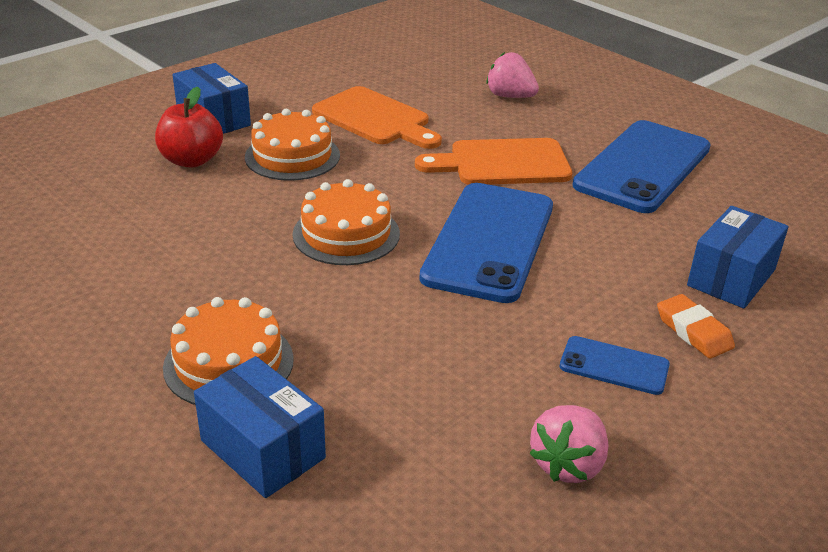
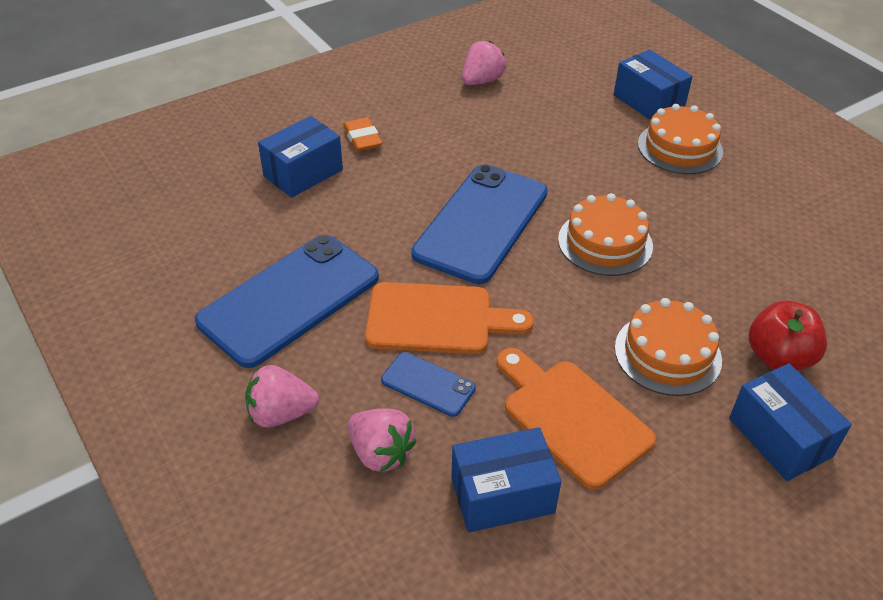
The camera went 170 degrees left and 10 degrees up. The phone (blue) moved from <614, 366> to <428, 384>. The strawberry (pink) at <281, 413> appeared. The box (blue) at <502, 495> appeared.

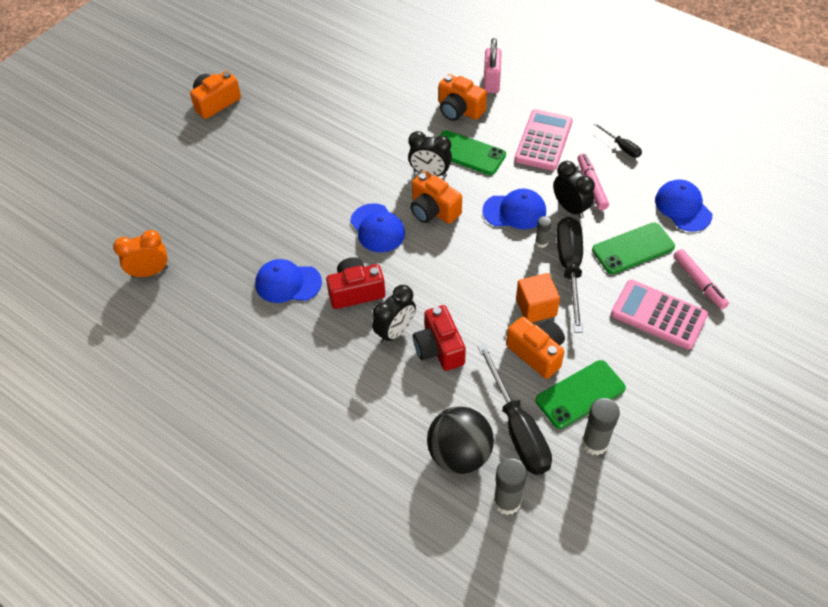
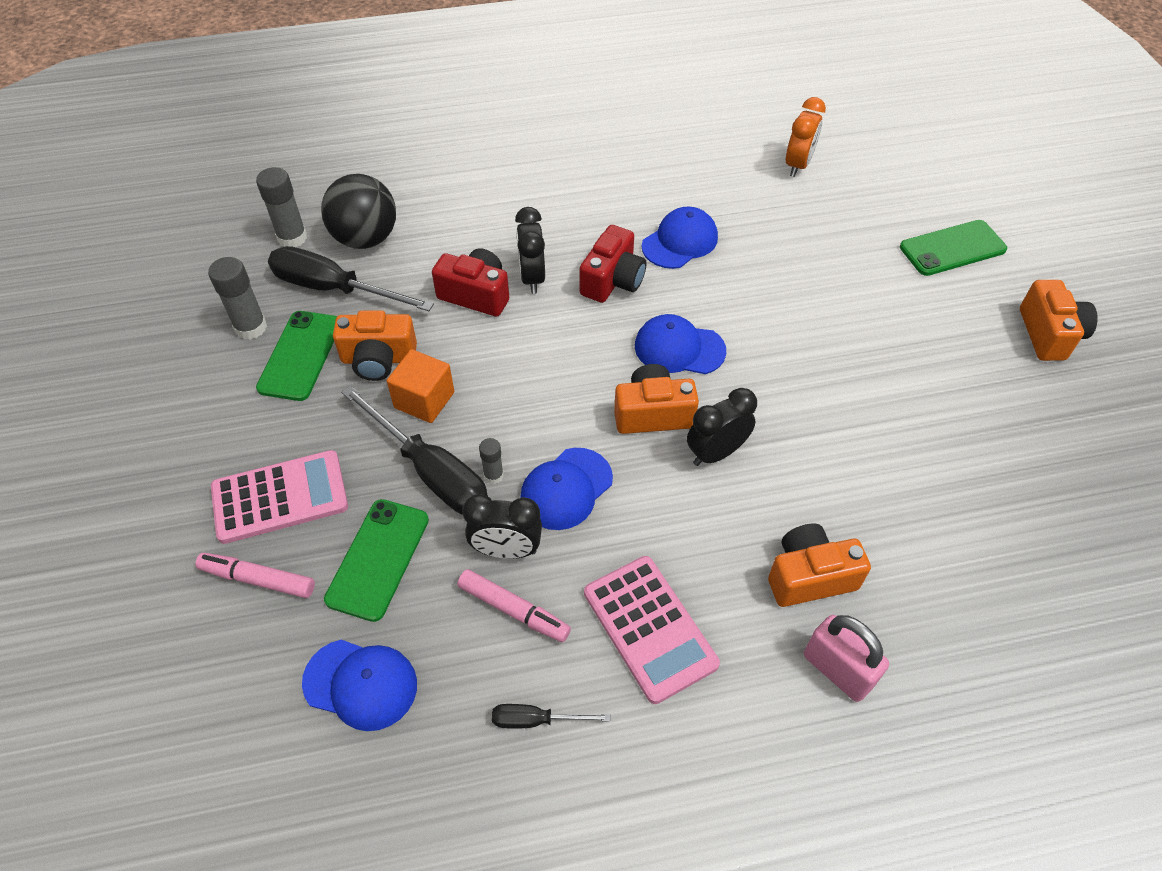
The camera went 130 degrees right and 0 degrees up. The phone (green) moved from <468, 153> to <952, 248>.

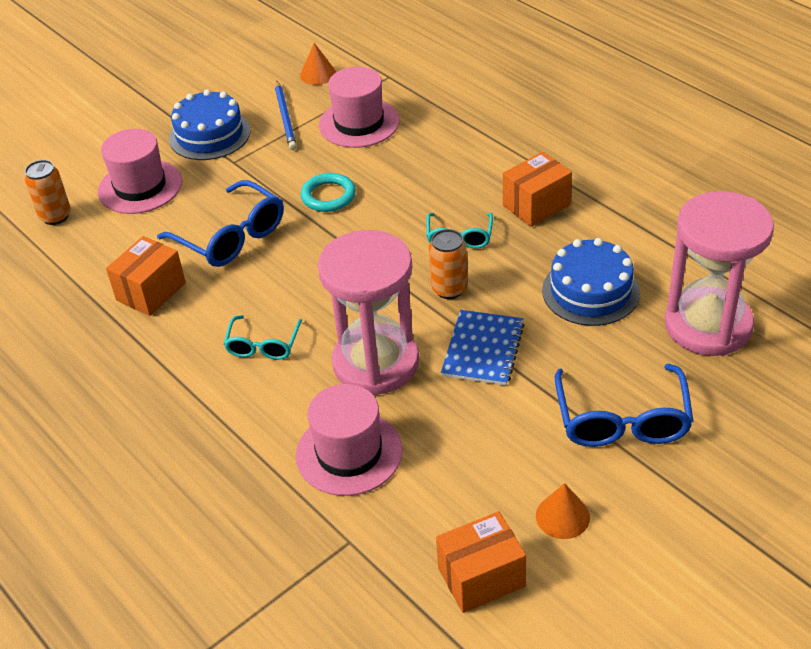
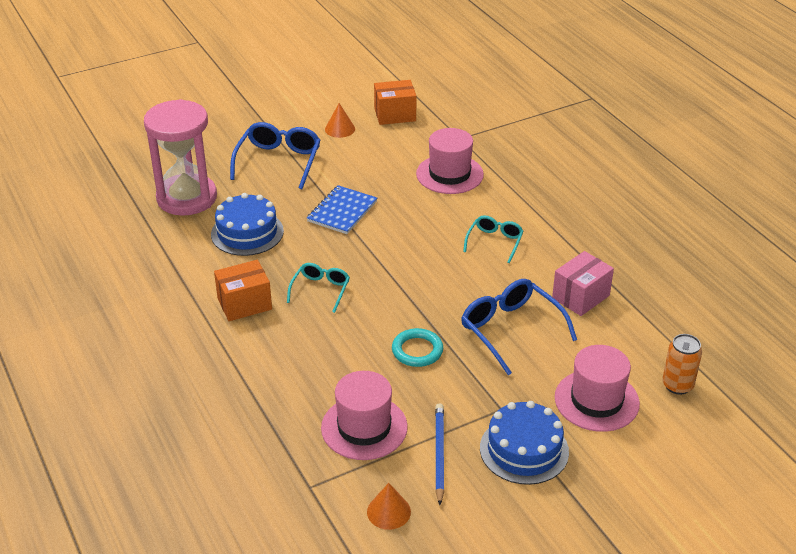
The camera went 170 degrees left and 5 degrees down. The can (orange) at <449, 289> disappeared. The hourglass (pink) at <376, 363> disappeared. The box (orange) at <151, 291> became the box (pink) at <581, 297>.

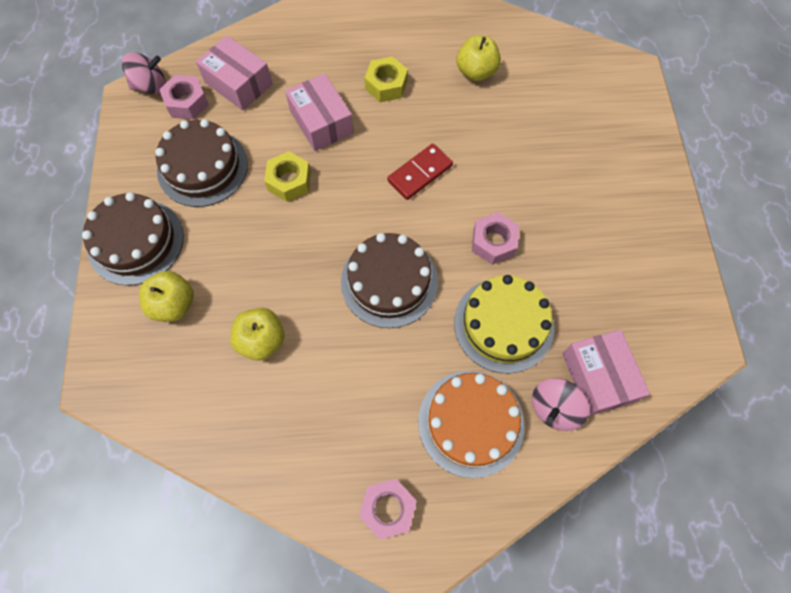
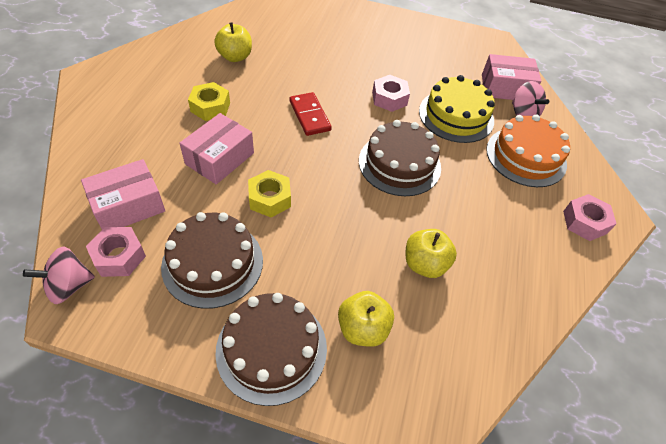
The camera went 75 degrees left and 15 degrees down. The spinning top (pink) at <151, 86> turned 120 degrees counterclockwise. The box (pink) at <321, 122> turned 45 degrees counterclockwise.

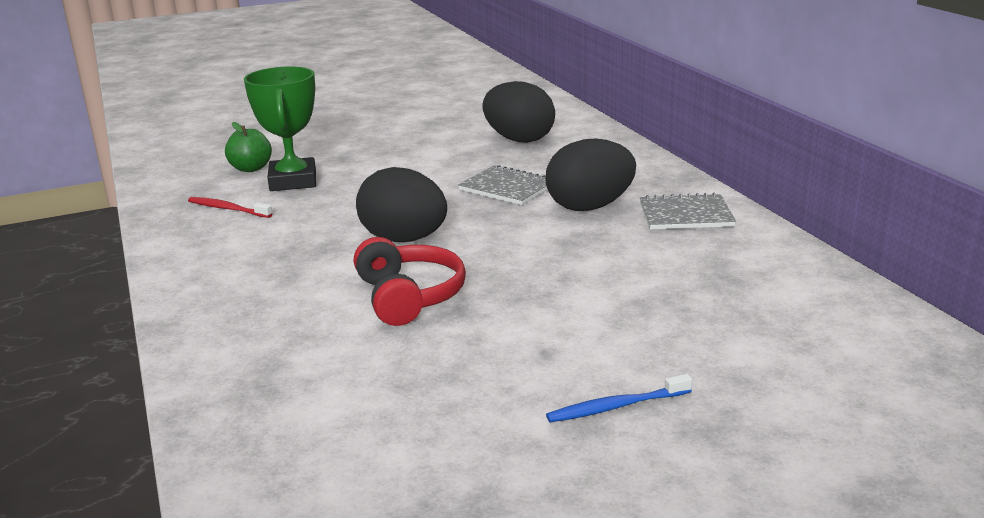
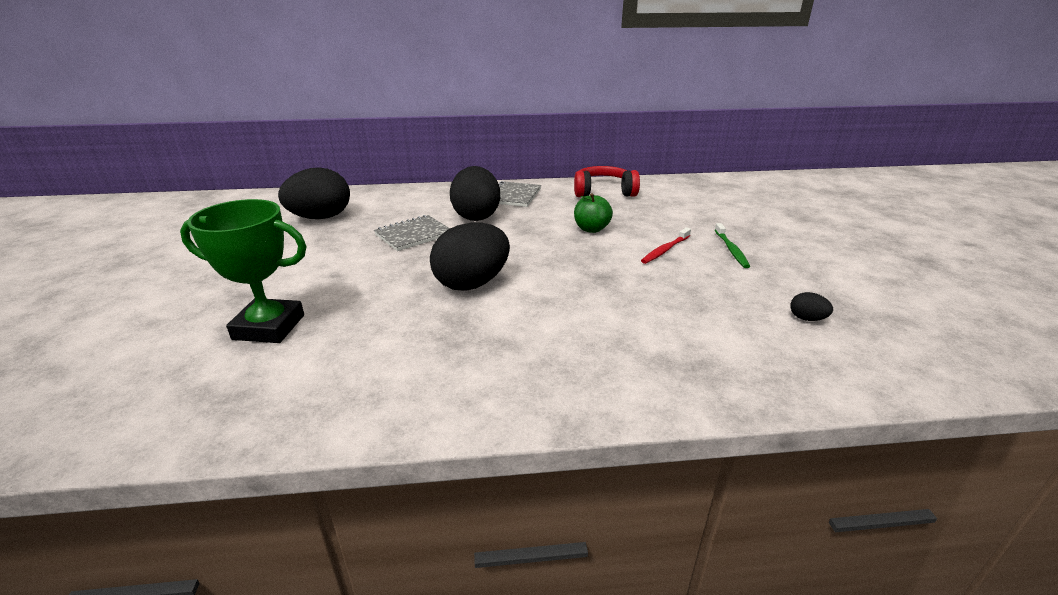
The camera went 75 degrees left and 5 degrees up. The apple (green) moved from <251, 168> to <591, 229>. The toothbrush (red) moved from <228, 209> to <665, 250>. The headphones (red) moved from <409, 296> to <603, 192>. The toothbrush (blue) at <616, 406> became the toothbrush (green) at <731, 250>. The egg (black) at <807, 319> appeared.

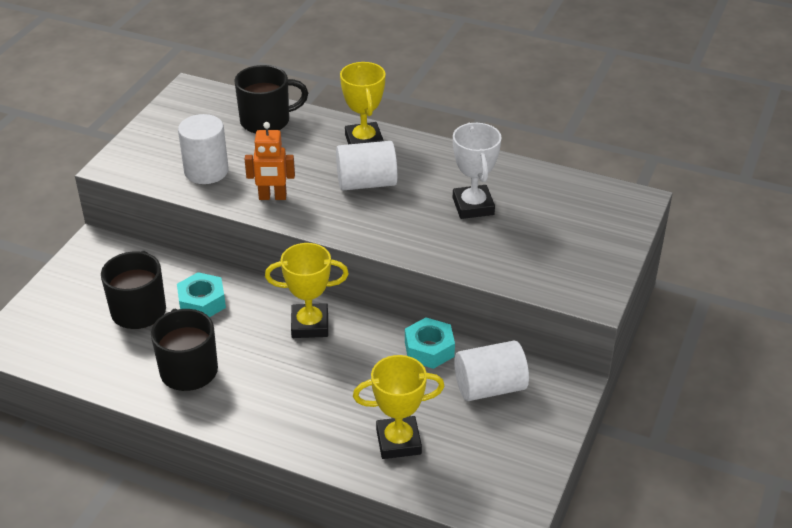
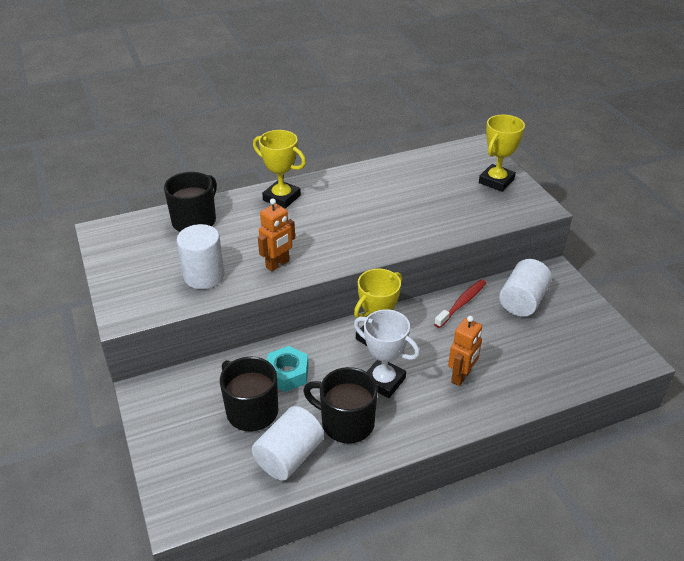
The camera went 45 degrees left and 0 degrees up. The trophy (white) moved from <473, 206> to <383, 381>. The cylinder (white) moved from <366, 183> to <289, 456>. The nut (turquoise) at <429, 349> was replaced by the toothbrush (red) at <462, 303>. The trophy (yellow) moved from <398, 441> to <496, 181>. The robot (orange) at <461, 376> appeared.

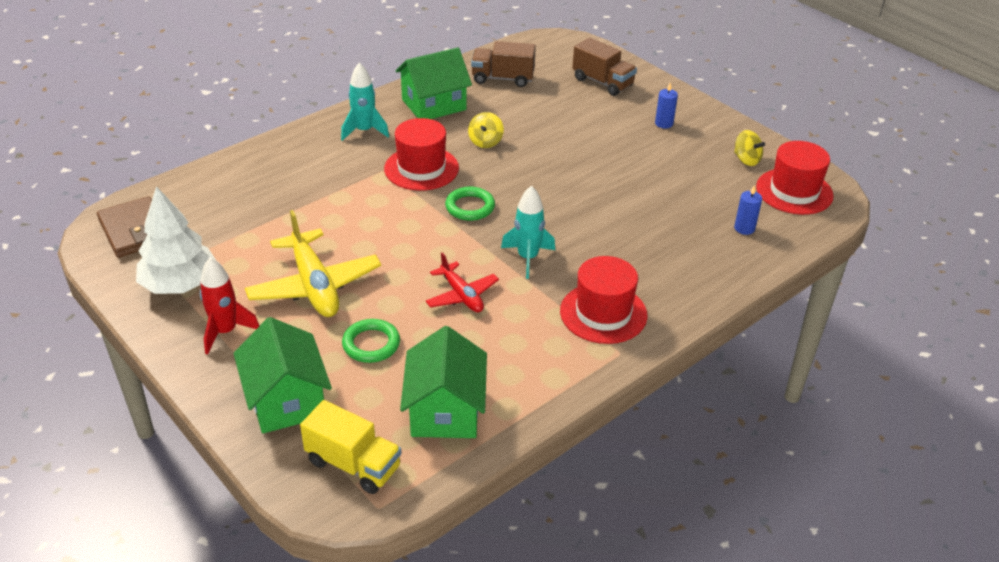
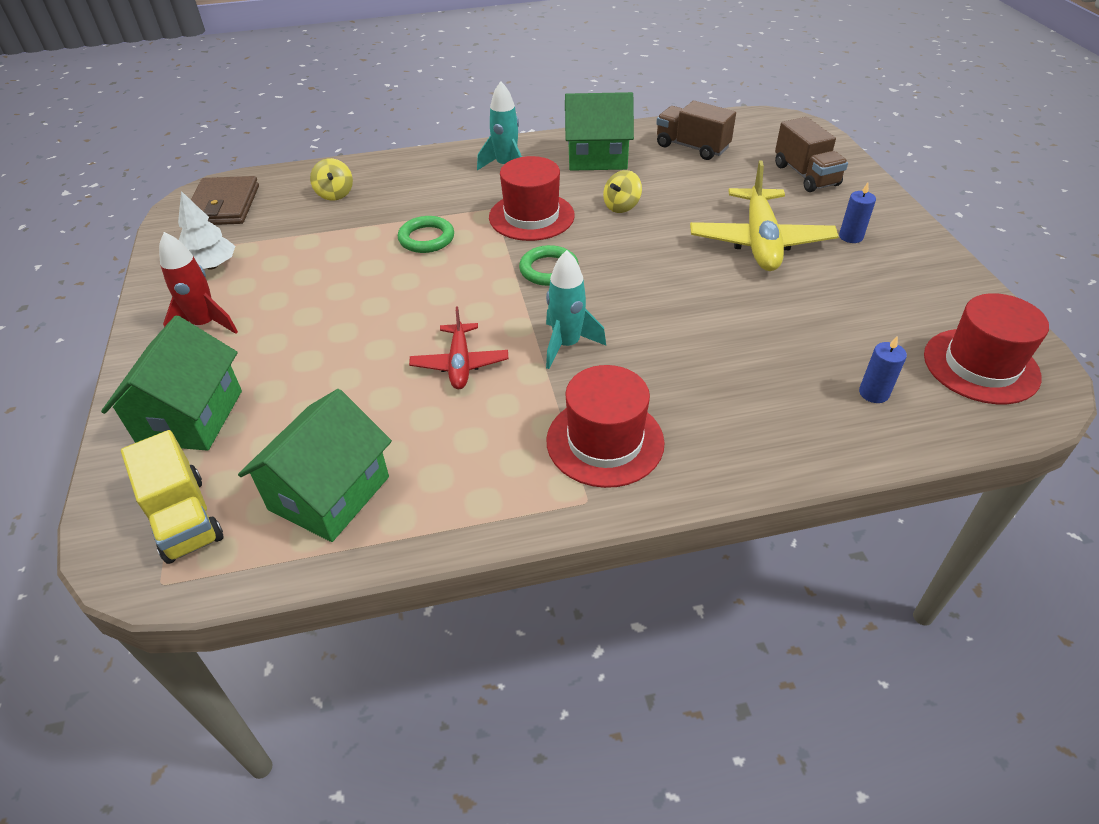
The camera went 30 degrees right and 5 degrees up. The spinning top (yellow) moved from <746, 160> to <335, 194>. The tree (white) at <180, 284> changed to 0.64 times the size. The plane (yellow) moved from <314, 286> to <760, 241>. The ring (green) moved from <371, 344> to <426, 238>.

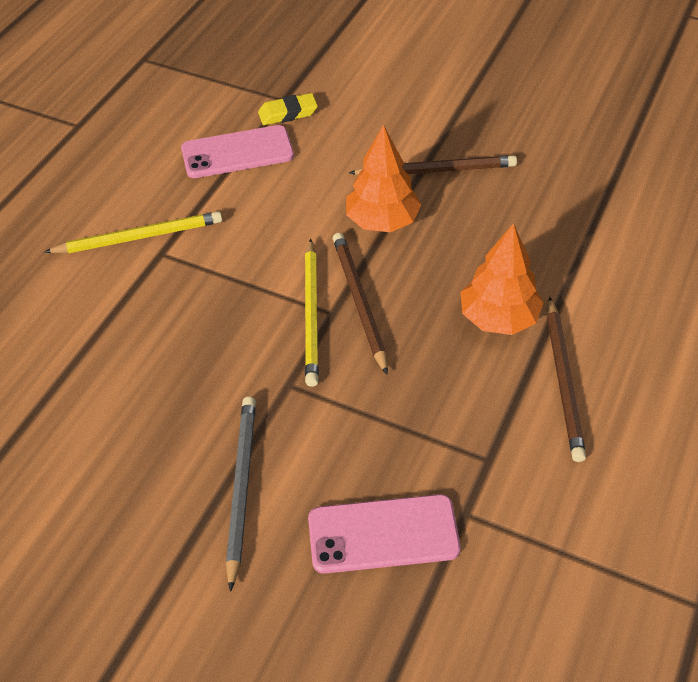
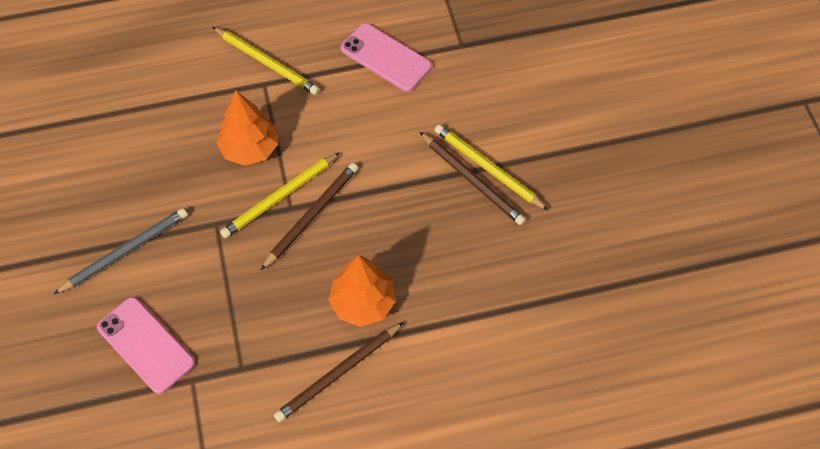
The camera went 50 degrees right and 10 degrees up. The eraser (yellow) at <288, 113> disappeared. The tree (orange) moved from <382, 221> to <250, 149>. The pencil (yellow) at <488, 168> appeared.

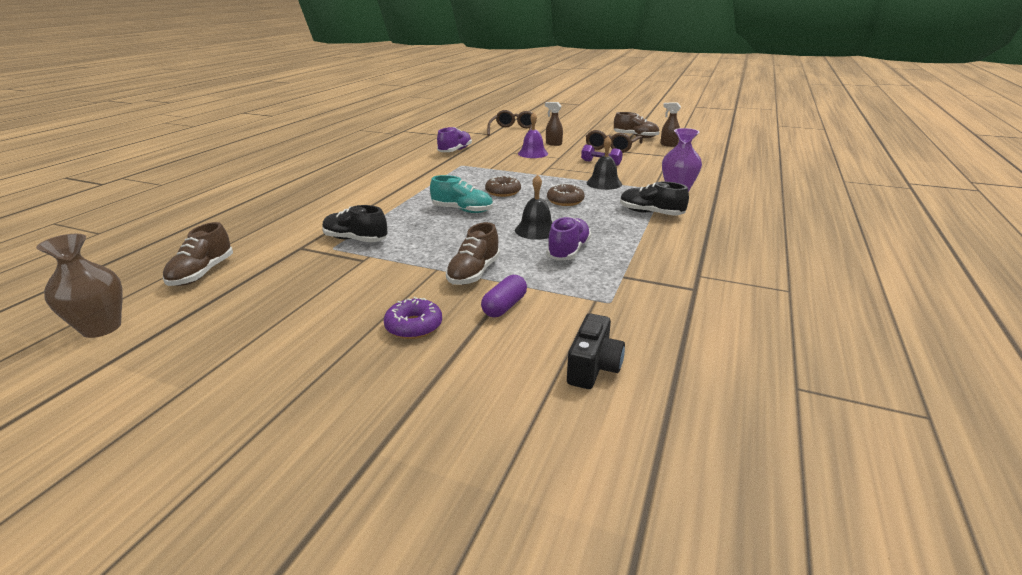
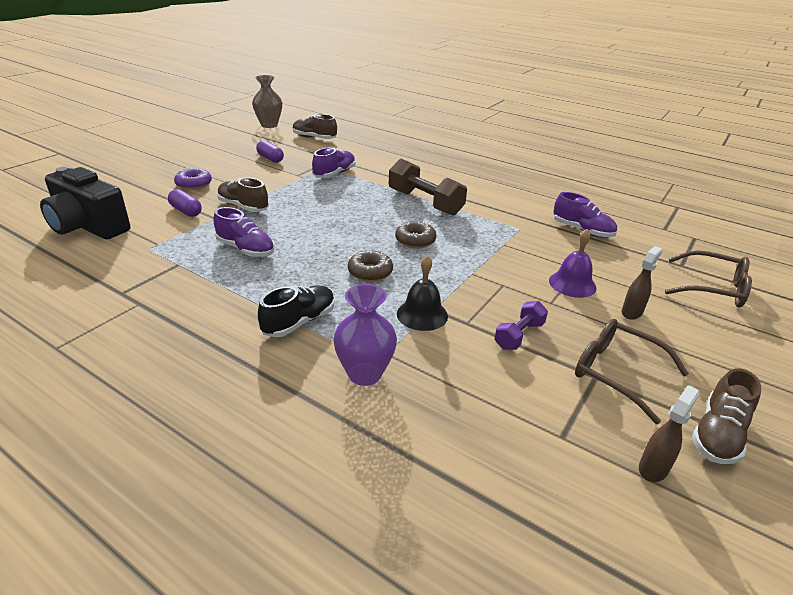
The camera went 100 degrees right and 5 degrees up. The bell (black) at <536, 230> disappeared. The shoe (turquoise) at <462, 210> disappeared. The shoe (black) at <356, 239> became the shoe (purple) at <334, 174>. The camera (black) at <593, 367> changed to 1.78 times the size. The capsule (purple) at <270, 159> appeared. The dumbbell (brown) at <425, 202> appeared.

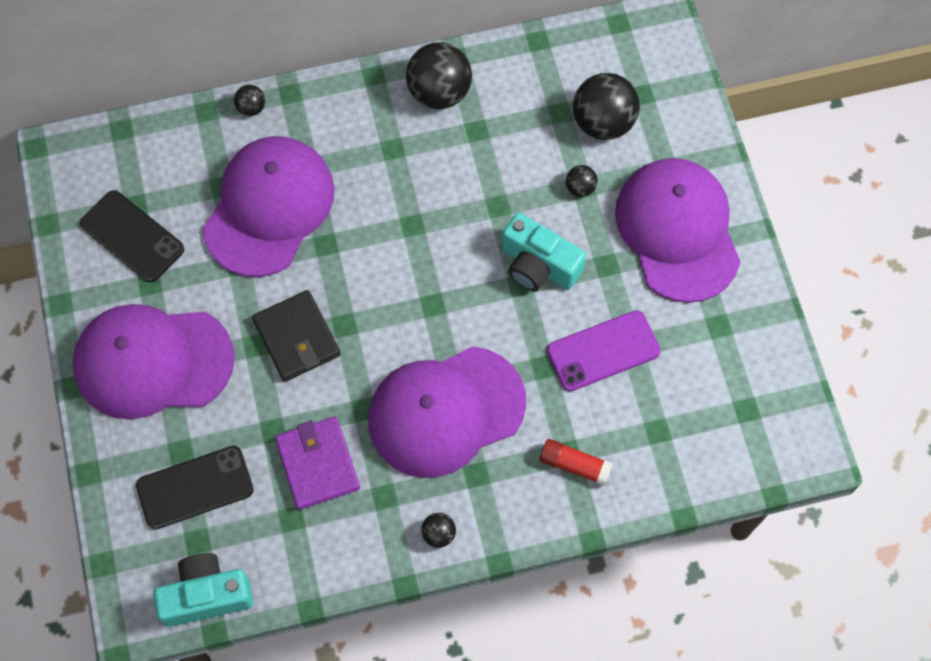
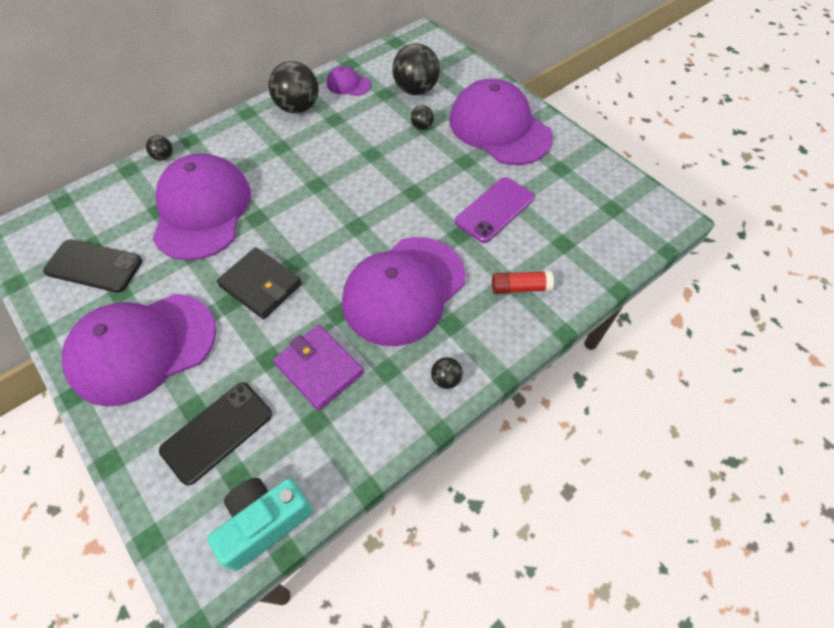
The camera went 25 degrees left and 10 degrees down. The camera (turquoise) at <538, 265> disappeared. The cap (purple) at <348, 84> appeared.

